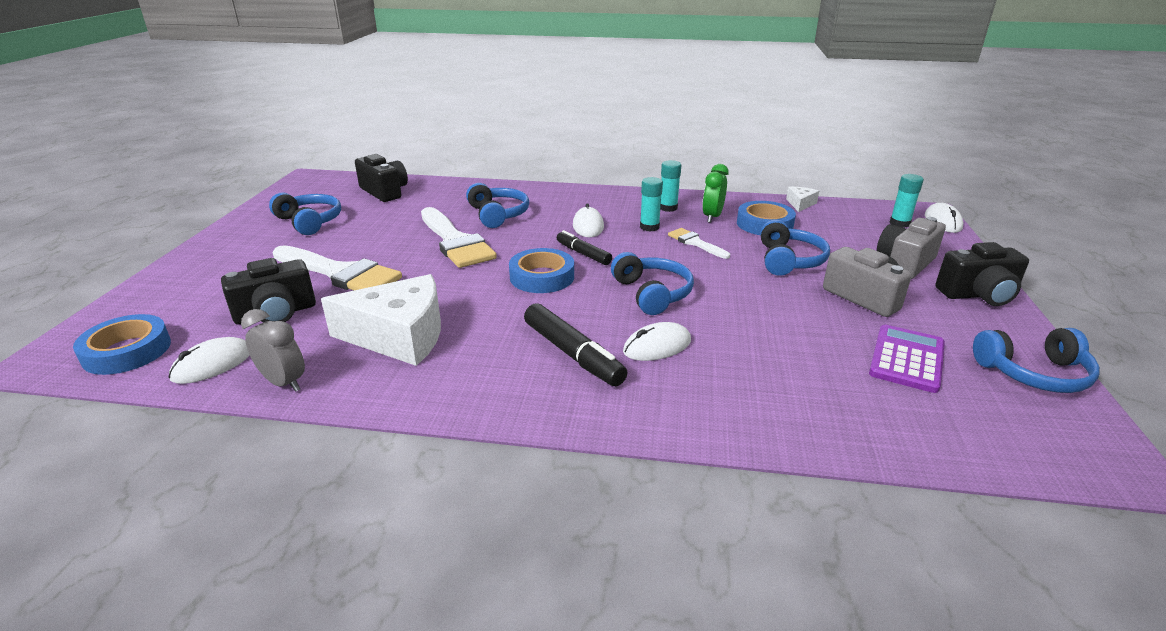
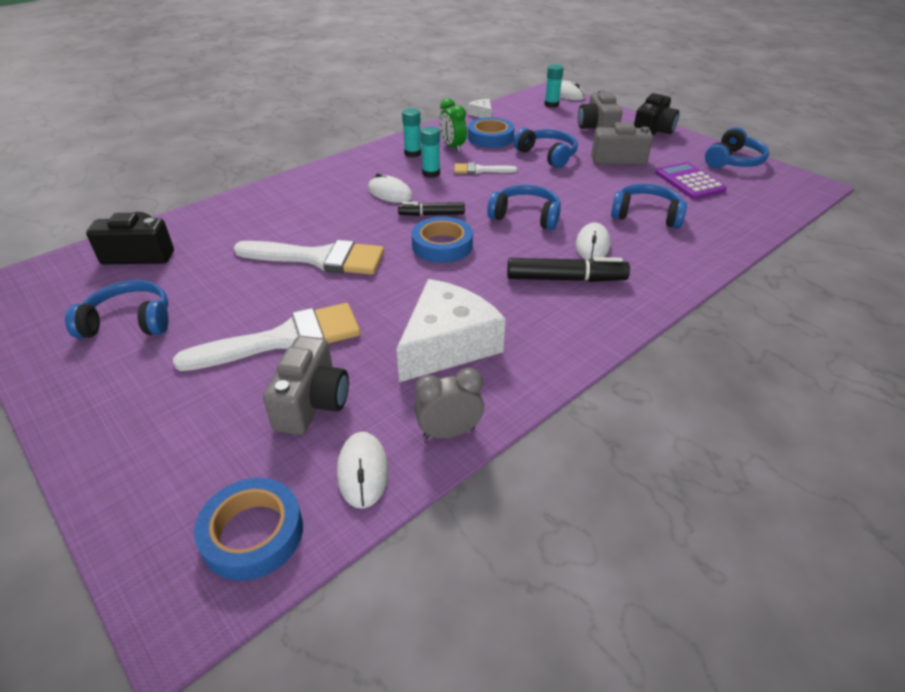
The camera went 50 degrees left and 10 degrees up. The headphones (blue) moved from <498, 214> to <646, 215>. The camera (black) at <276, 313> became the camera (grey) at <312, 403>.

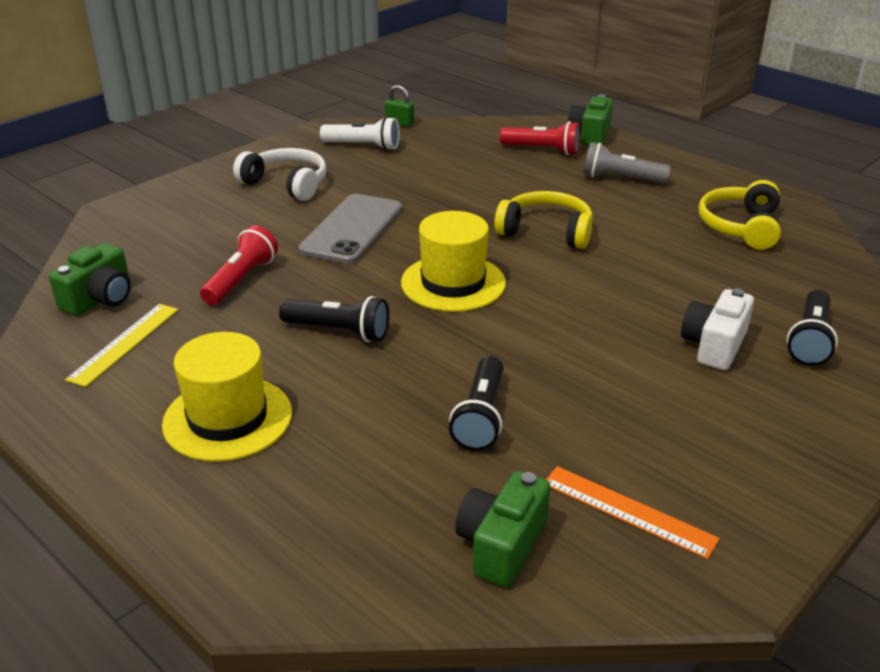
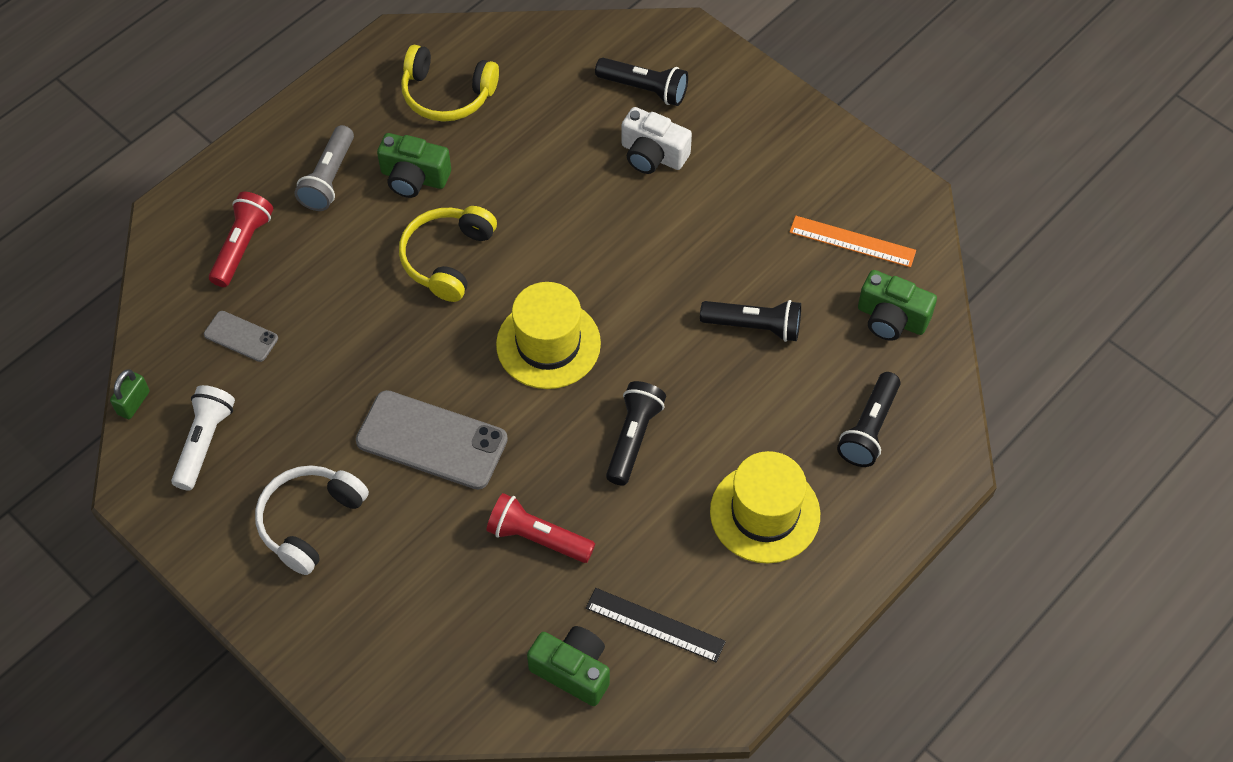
The camera went 90 degrees left and 25 degrees up. The camera (green) moved from <589, 135> to <414, 178>. The ruler (yellow) at <125, 343> became the ruler (black) at <655, 624>. The ruler (orange) at <628, 510> turned 75 degrees clockwise. The phone (grey) at <241, 336> appeared. The flashlight (black) at <869, 428> appeared.

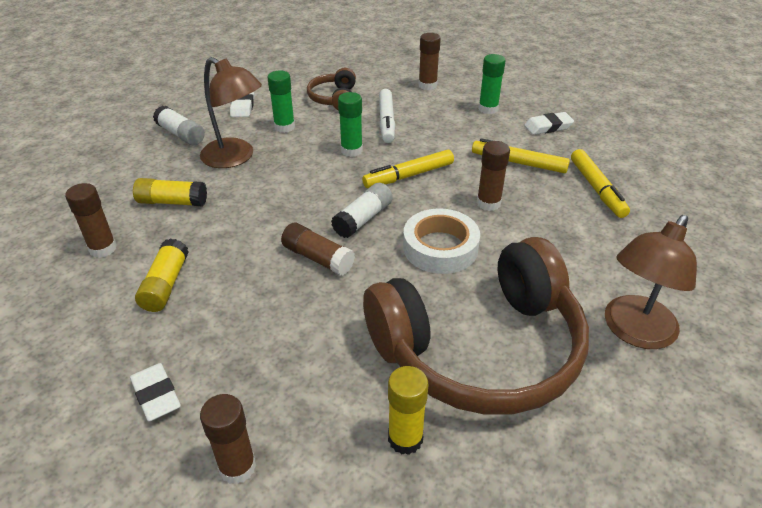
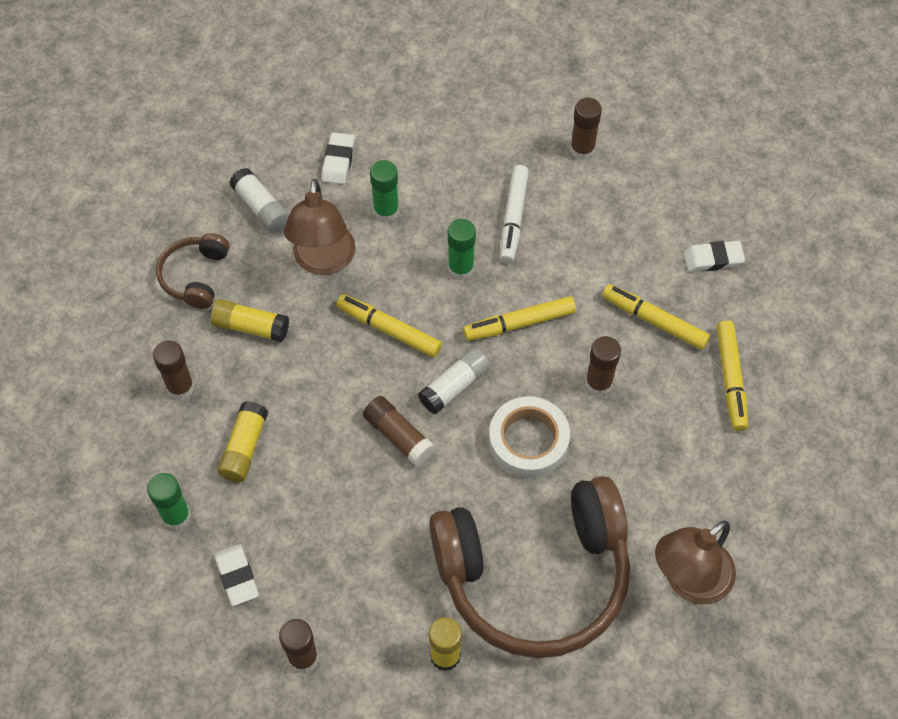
The camera went 10 degrees right and 20 degrees up. The glue stick (green) moved from <488, 109> to <176, 516>. The lamp (brown) at <235, 158> turned 45 degrees clockwise. The headphones (brown) moved from <334, 98> to <195, 276>. The marker (yellow) at <389, 330> appeared.

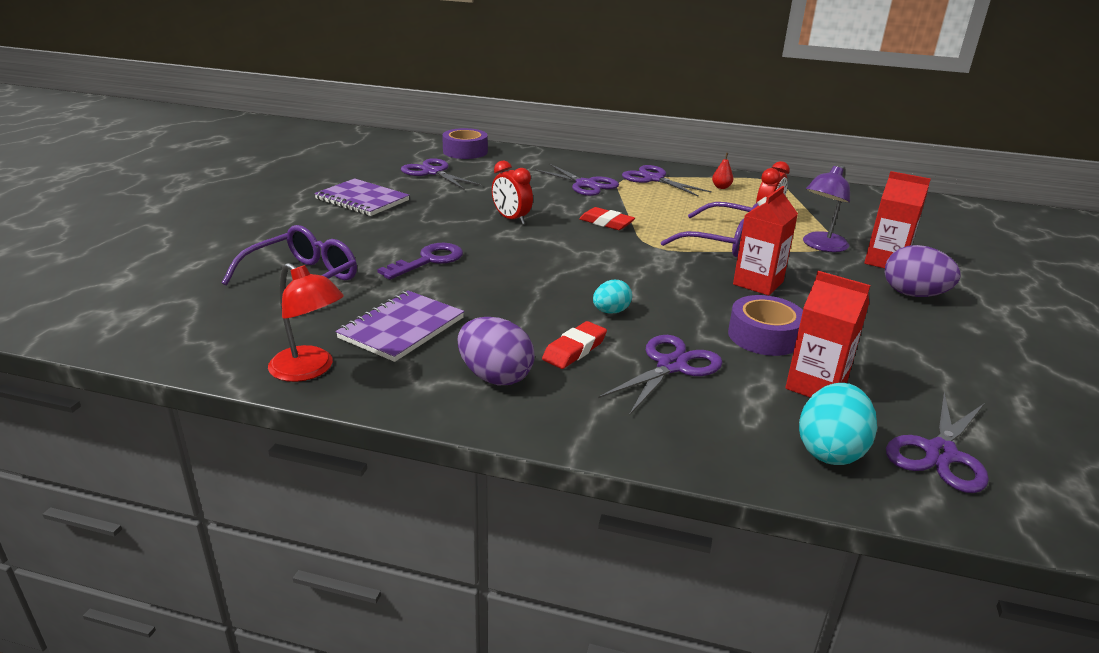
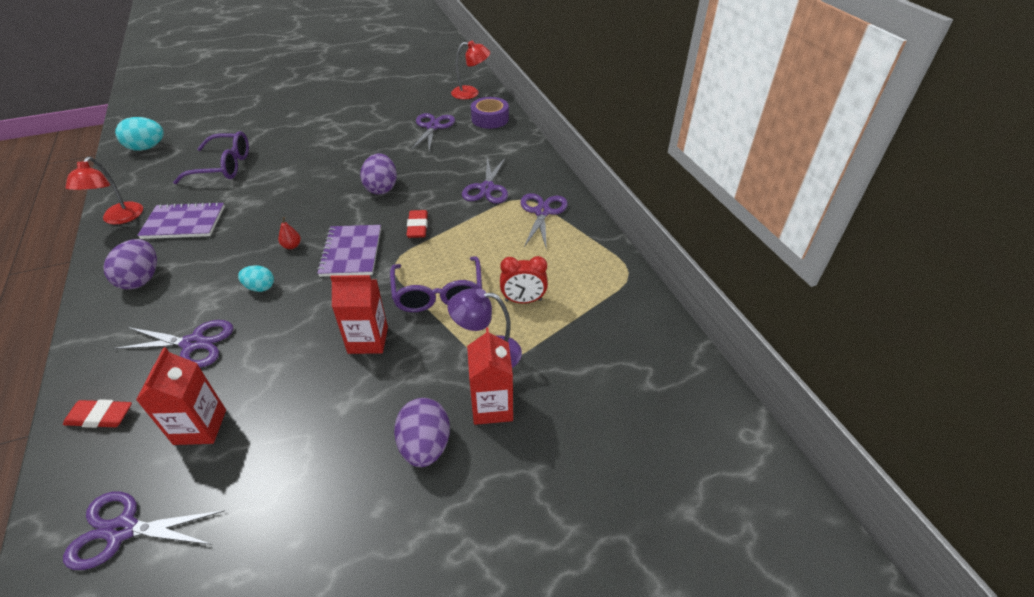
The camera went 55 degrees right and 15 degrees up. The pear (red) moved from <721, 187> to <292, 246>. The clock (red) at <511, 219> was replaced by the egg (purple) at <381, 188>. The notebook (purple) moved from <362, 200> to <351, 252>. The key (purple) at <428, 260> disappeared. The tape (purple) at <764, 336> disappeared. The eraser (red) moved from <574, 350> to <100, 416>. The egg (turquoise) moved from <830, 450> to <147, 148>. The lamp (red) at <471, 93> appeared.

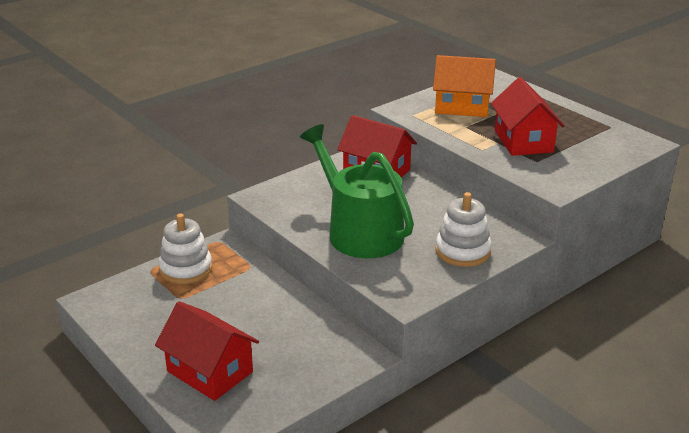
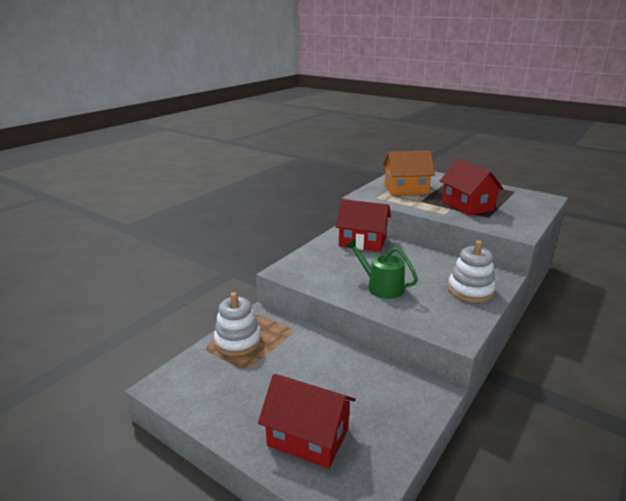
The camera went 15 degrees left and 5 degrees down. The watering can (green) at <359, 231> changed to 0.58 times the size.

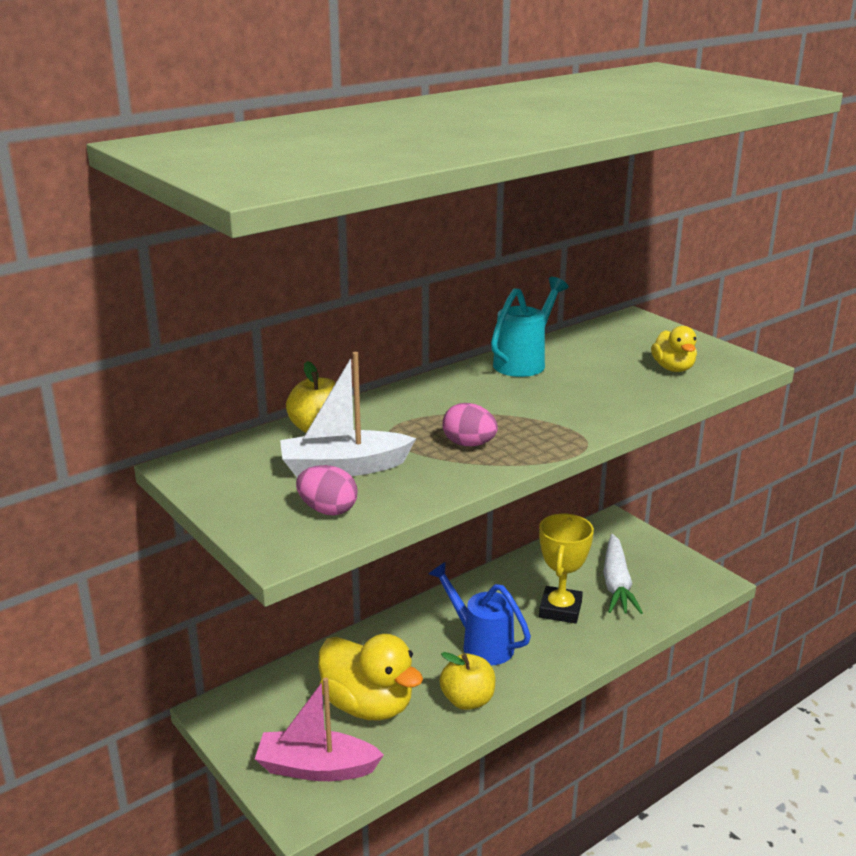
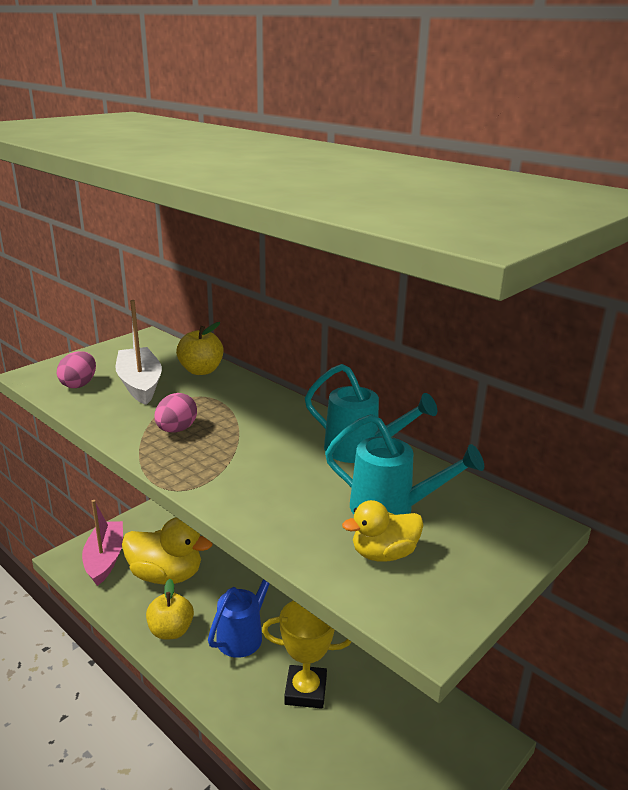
The camera went 80 degrees right and 0 degrees up. The carrot (white) at <616, 584> disappeared. The duck (yellow) at <368, 705> turned 105 degrees counterclockwise. The watering can (turquoise) at <393, 509> appeared.

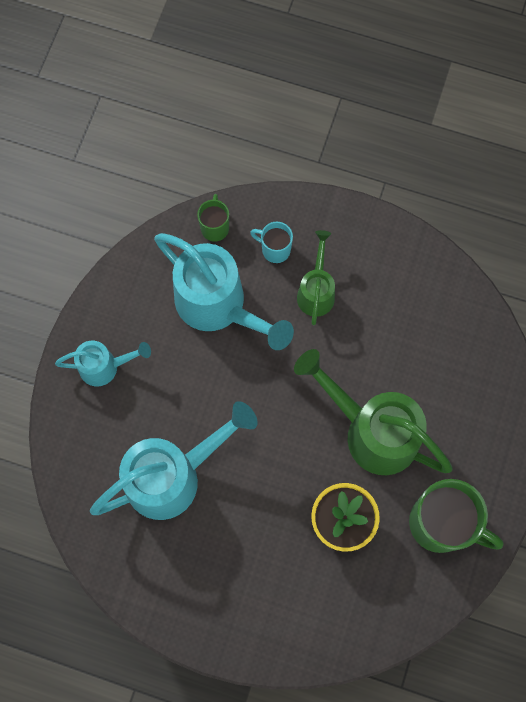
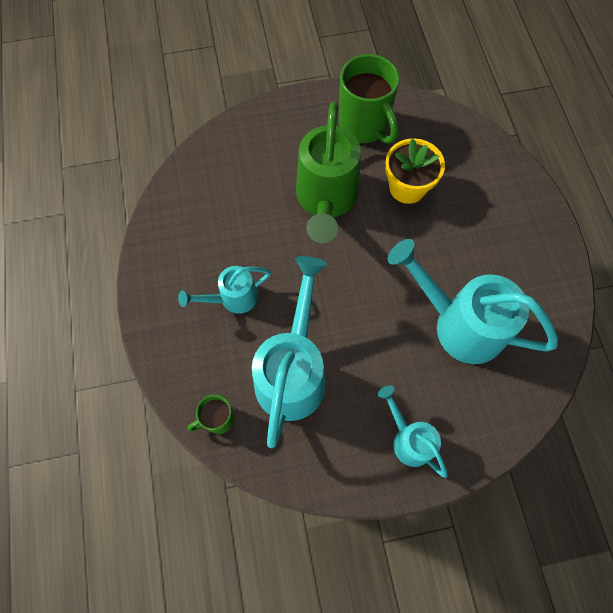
The camera went 120 degrees left and 5 degrees down. The mug (turquoise) at <275, 249> disappeared. The watering can (green) at <316, 291> became the watering can (turquoise) at <233, 298>. The mug (green) at <441, 524> turned 150 degrees clockwise.

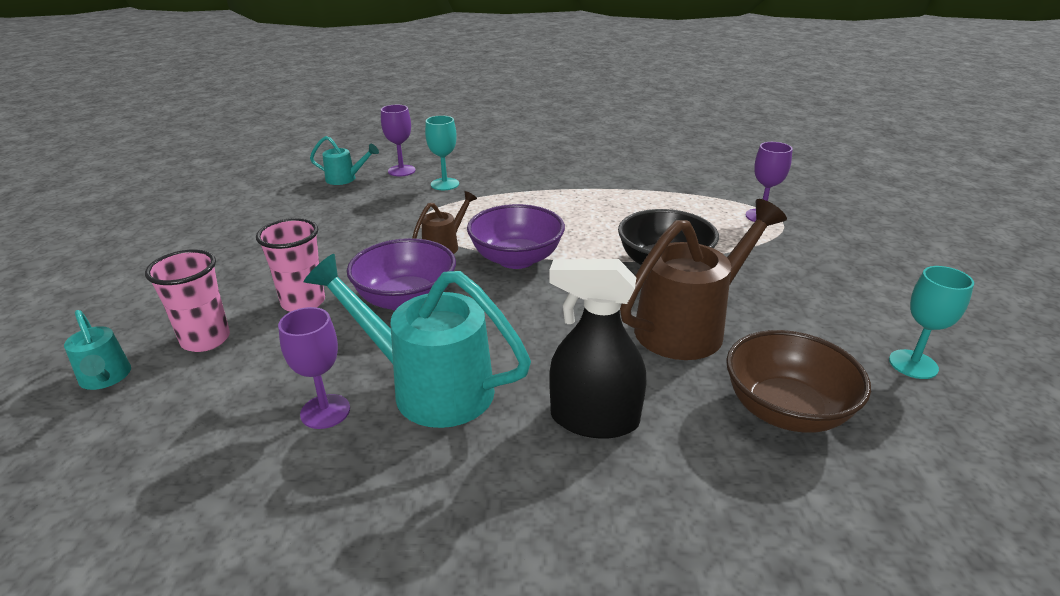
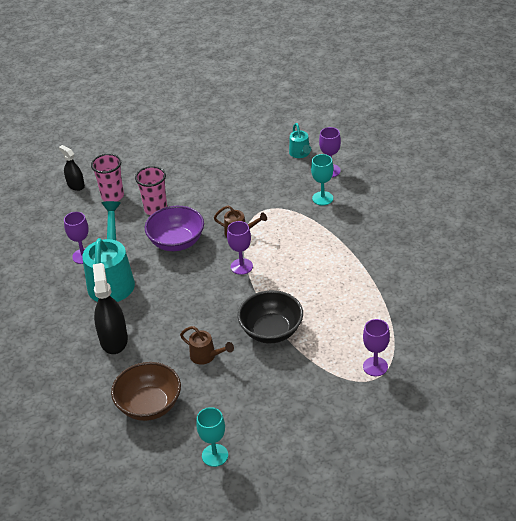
The camera went 70 degrees right and 10 degrees up. The watering can (brown) at <688, 327> changed to 0.50 times the size. The bowl (purple) at <516, 259> was replaced by the goblet (purple) at <241, 266>. The watering can (turquoise) at <106, 378> was replaced by the spray bottle (black) at <75, 185>.

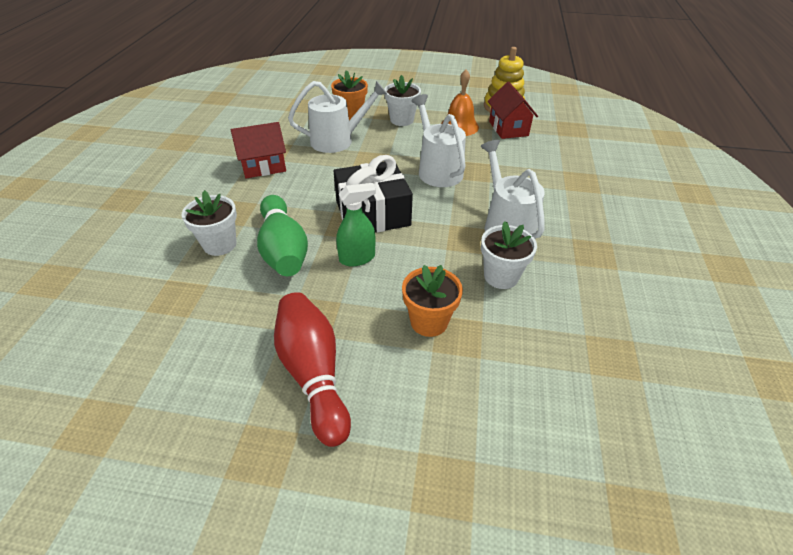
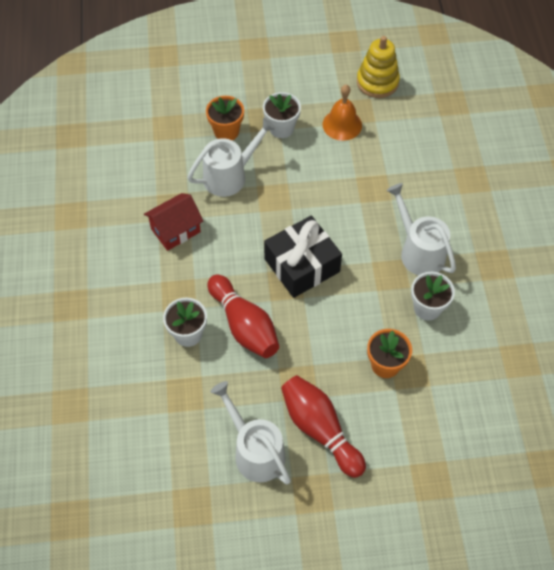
The camera went 15 degrees left and 15 degrees up. The house (red) at <508, 128> disappeared. The watering can (white) moved from <437, 170> to <255, 451>. The spray bottle (green) at <357, 258> disappeared. The bowling pin (green) at <283, 249> became the bowling pin (red) at <244, 325>.

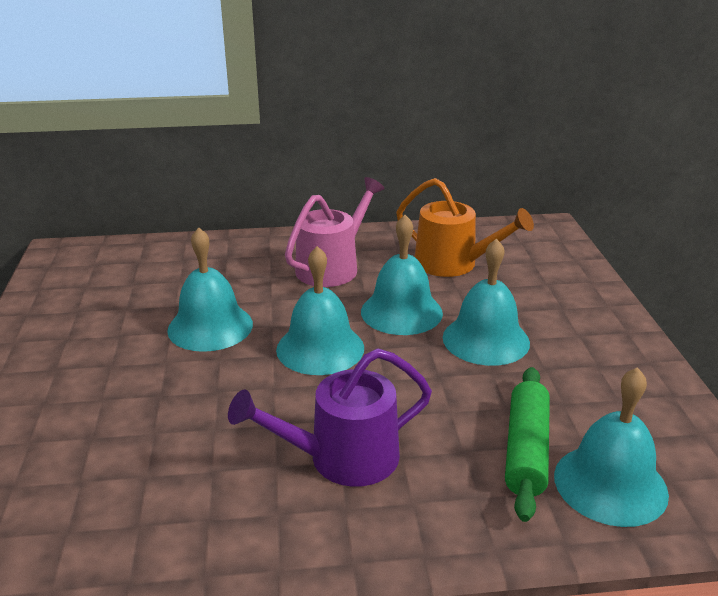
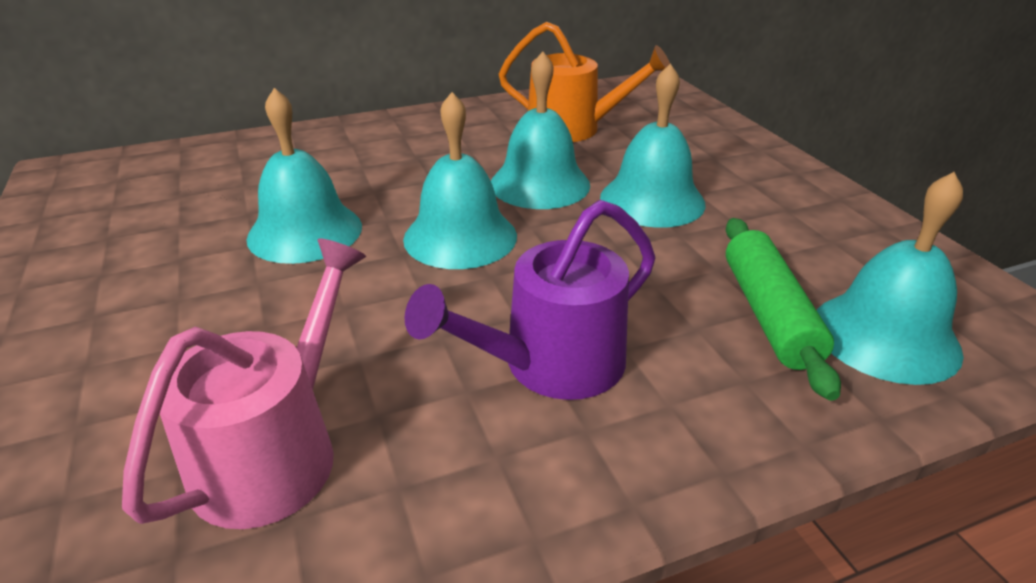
The camera went 15 degrees left and 5 degrees up. The watering can (pink) moved from <332, 267> to <276, 451>.

